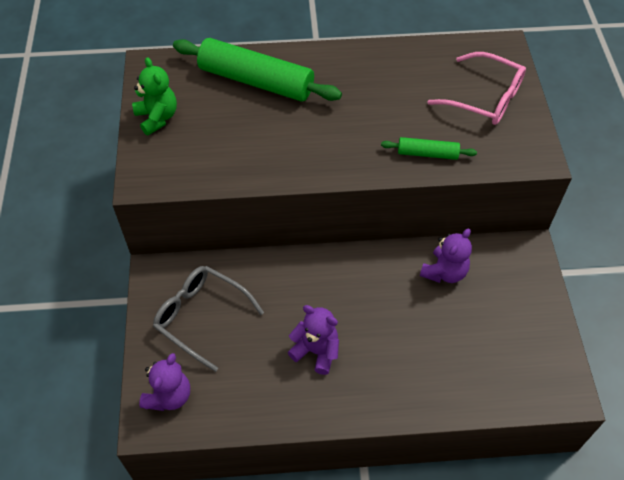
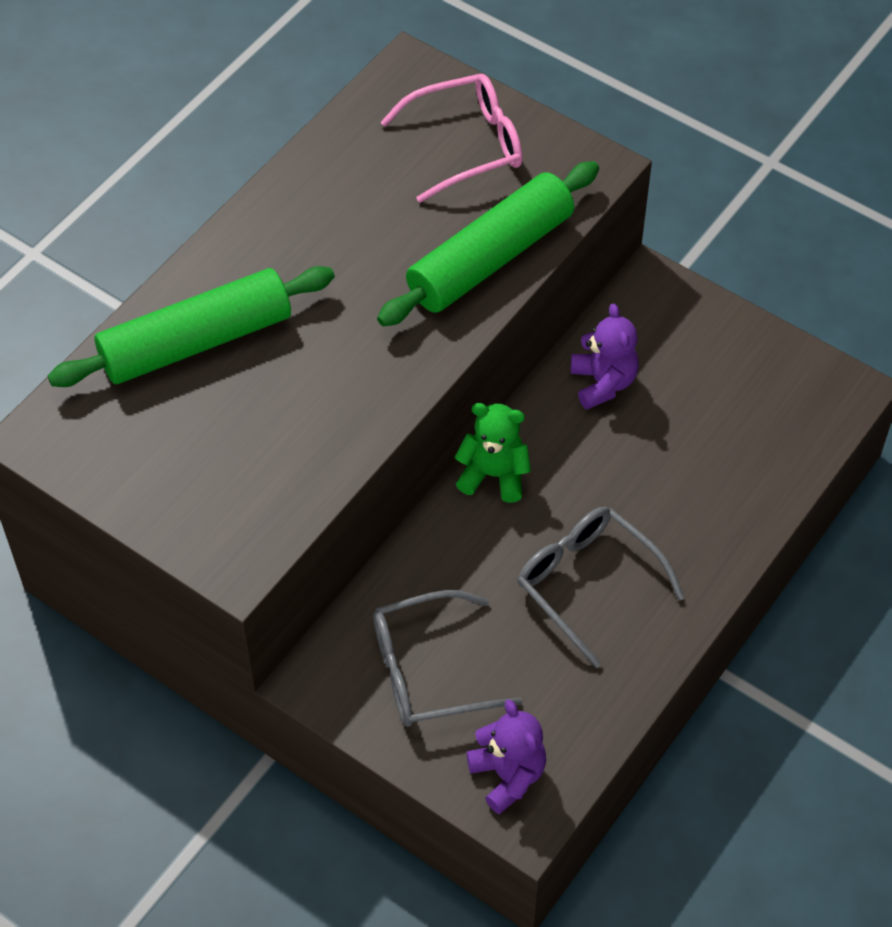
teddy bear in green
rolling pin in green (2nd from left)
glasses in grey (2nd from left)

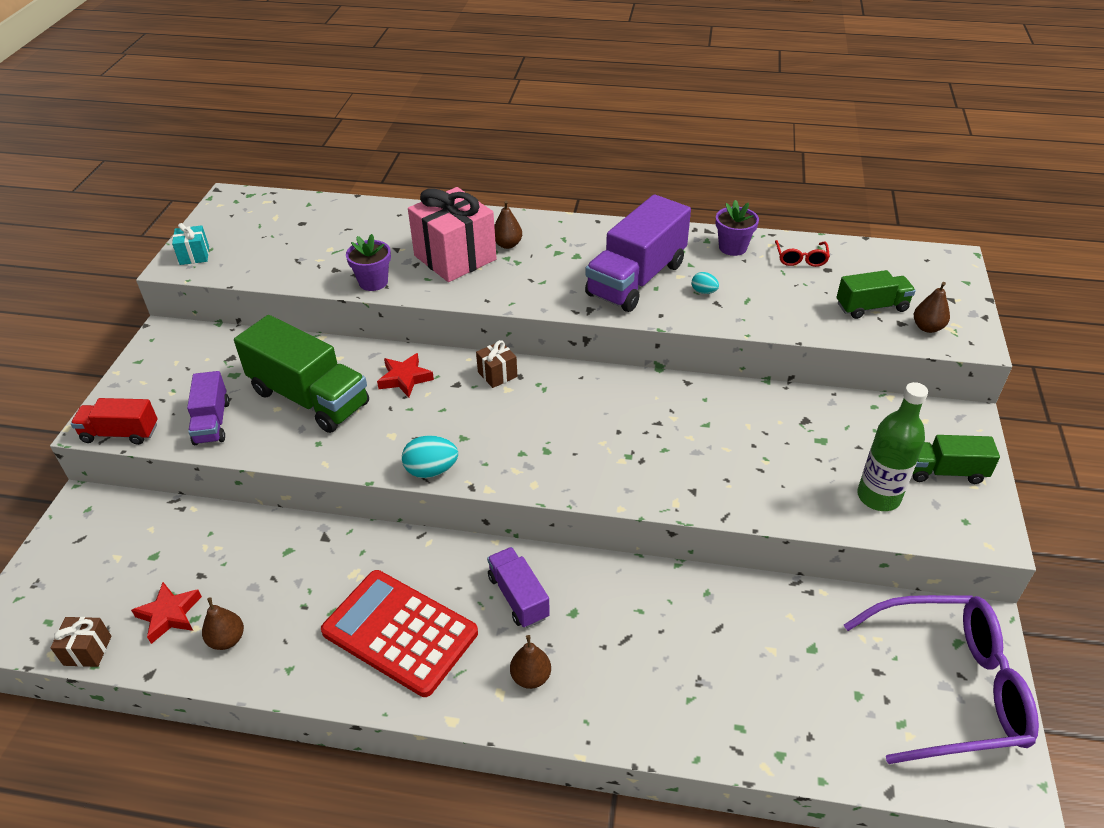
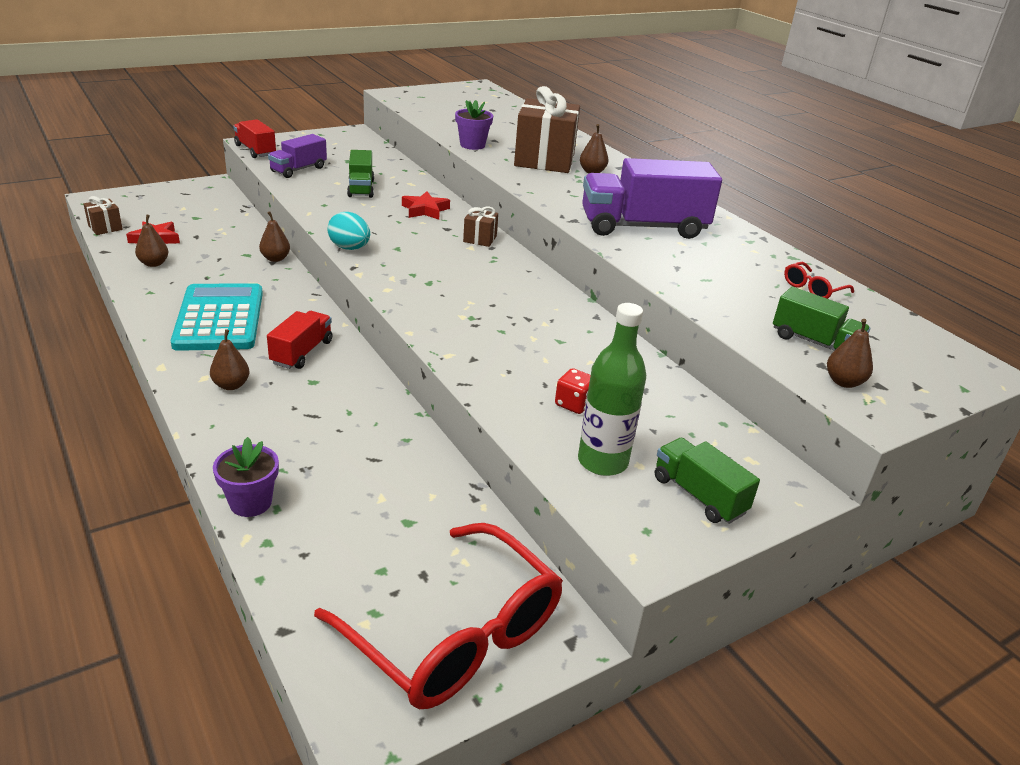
gift in brown (3rd from left)
flower pot in purple (1st from left)
gift in turquoise
egg in turquoise (2nd from left in the first image)
truck in green (1st from left)
truck in red (2nd from left)
calculator in turquoise
glasses in red (1st from left)
pear in brown (3rd from left)
dice in red

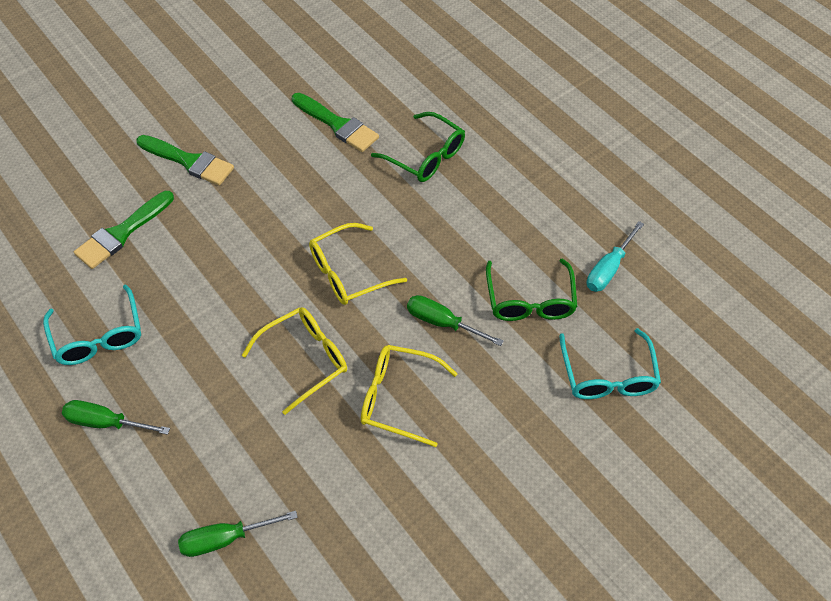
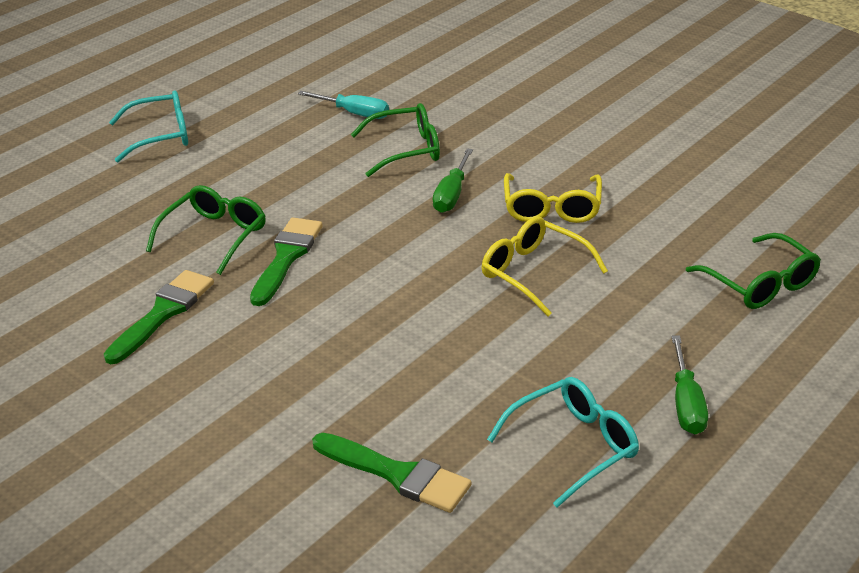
brush in green (2nd from left)
glasses in yellow (2nd from left in the first image)
glasses in turquoise (1st from left)
glasses in green (3rd from left)

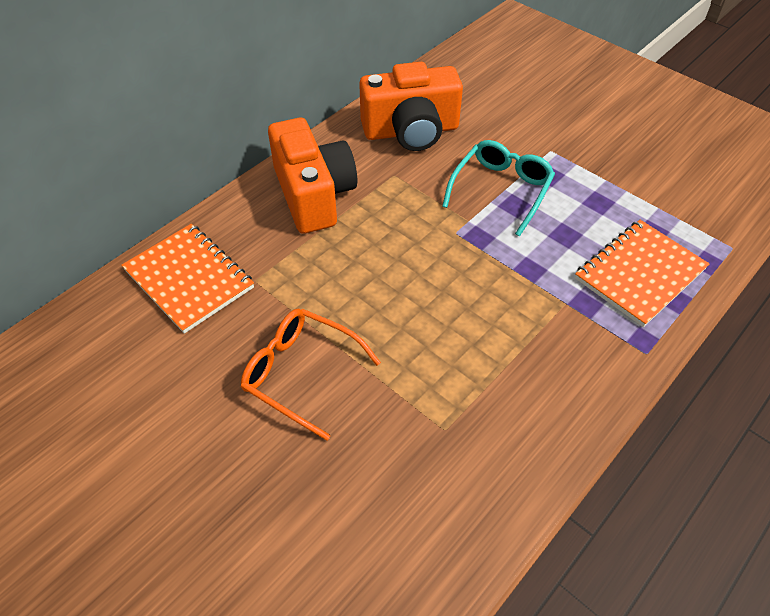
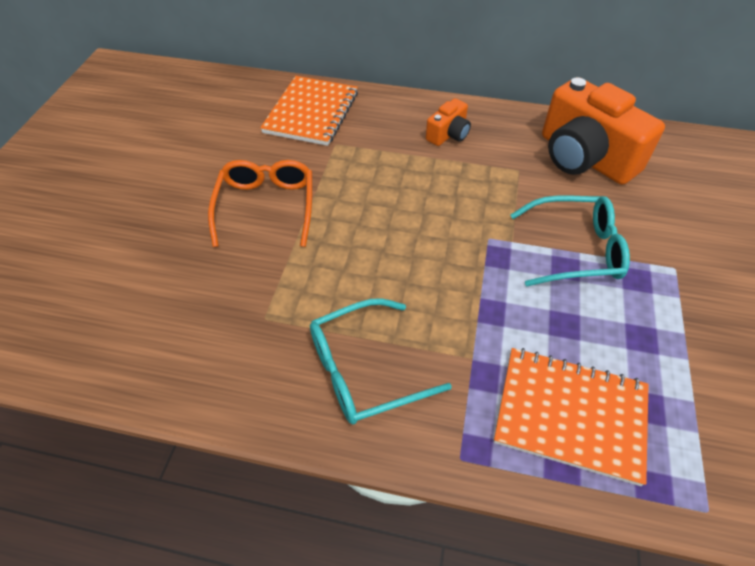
camera in orange (1st from left)
glasses in turquoise (1st from left)

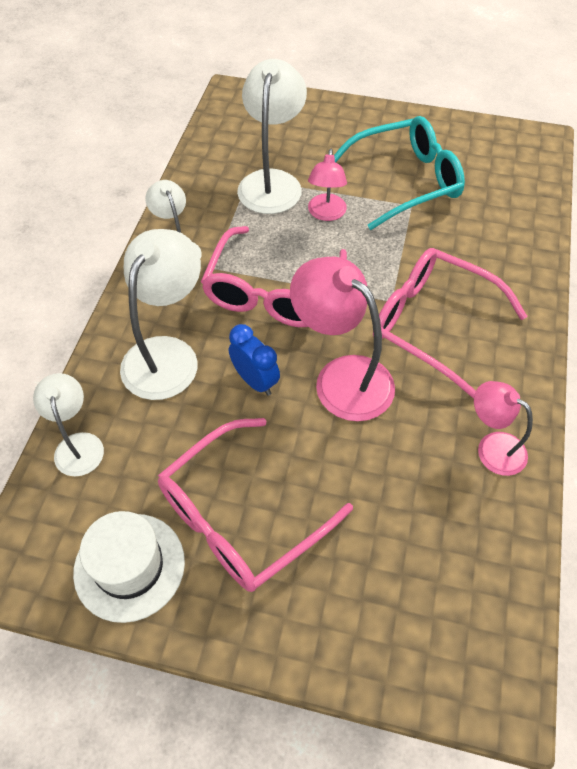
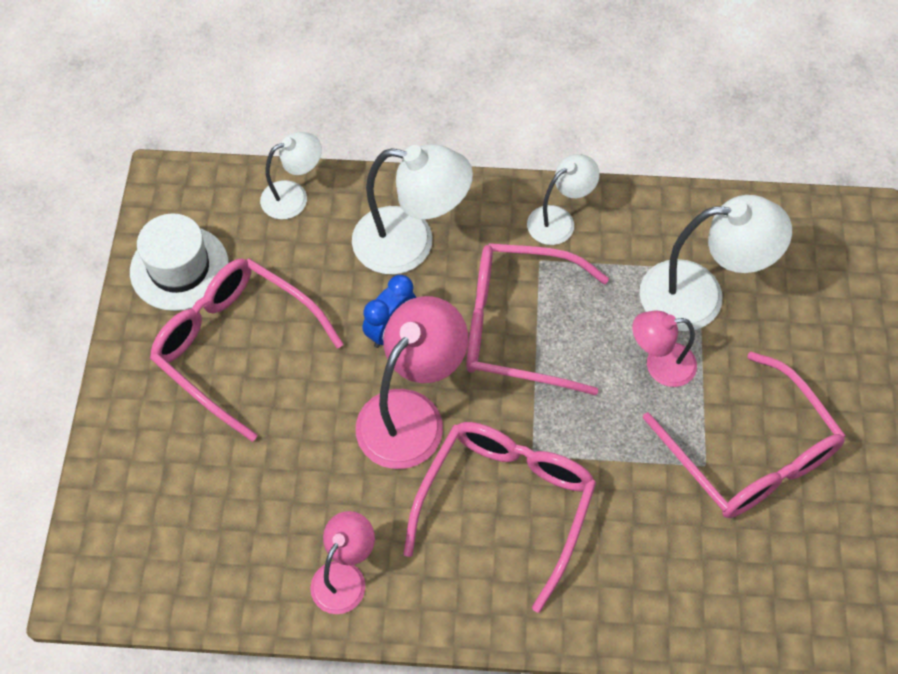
glasses in pink (4th from left)

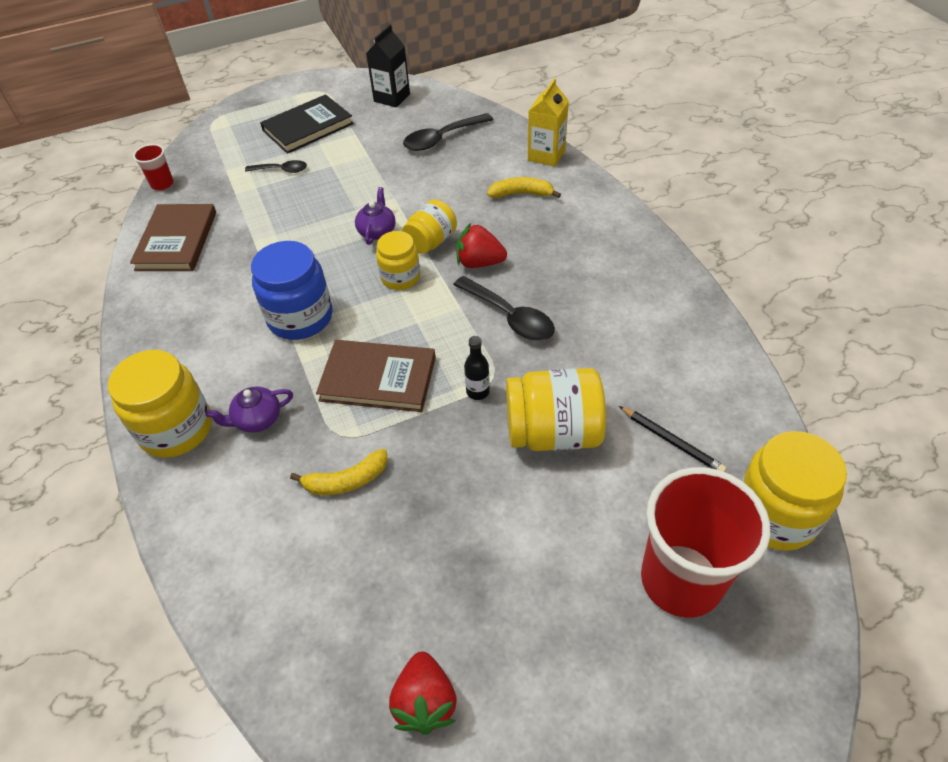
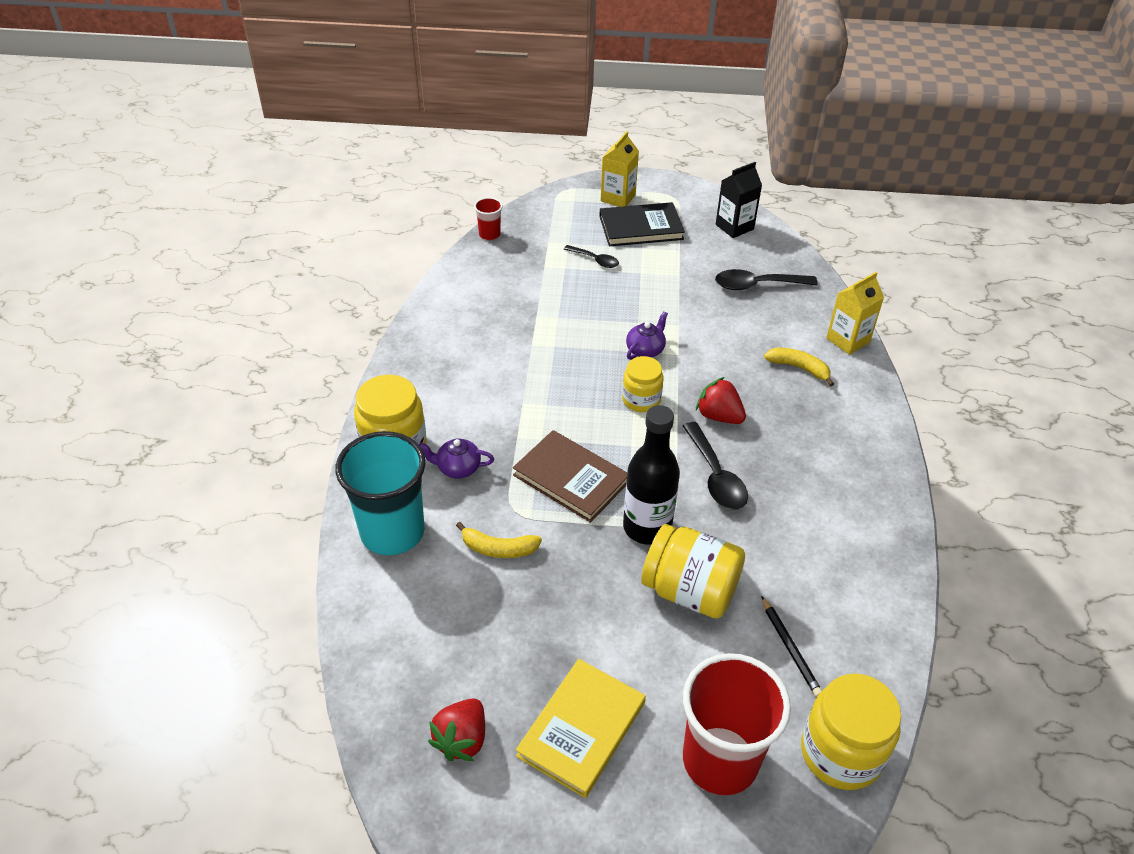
jar in yellow (3rd from left in the first image)
book in brown (1st from left in the first image)
jar in blue
bottle in black
carton in yellow (1st from left)
cup in turquoise
book in yellow

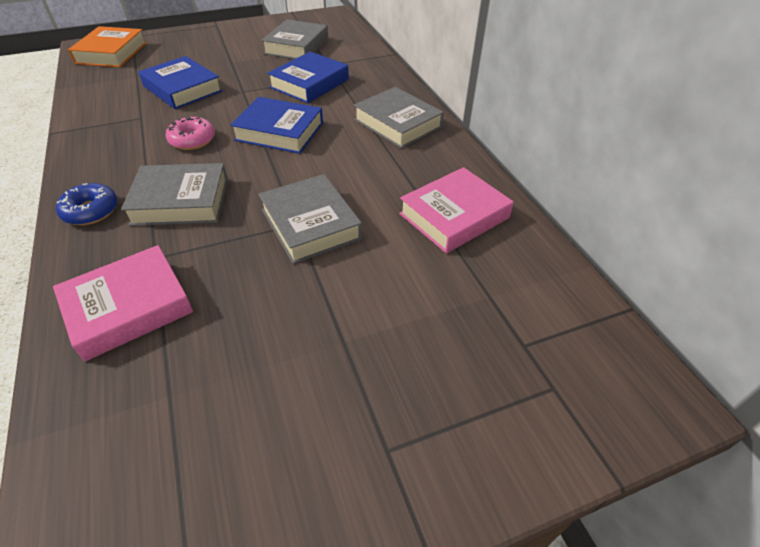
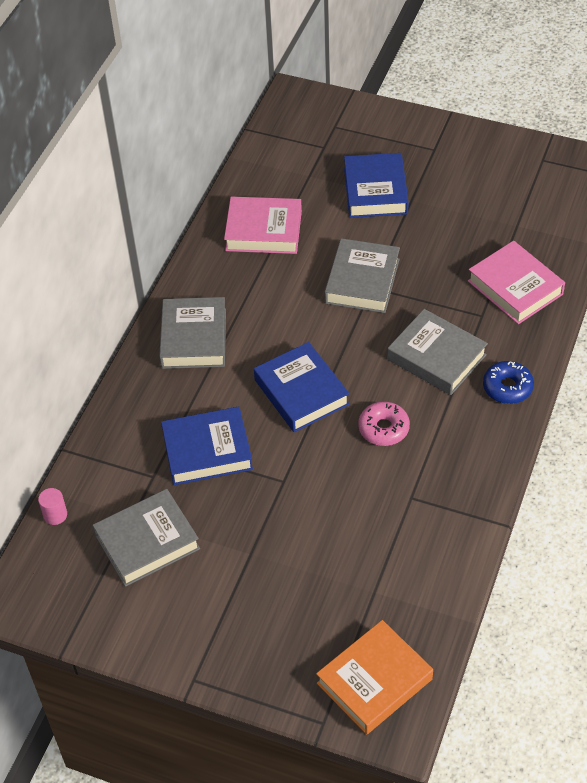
book in blue (3rd from left)
book in pink (2nd from left)
cylinder in pink

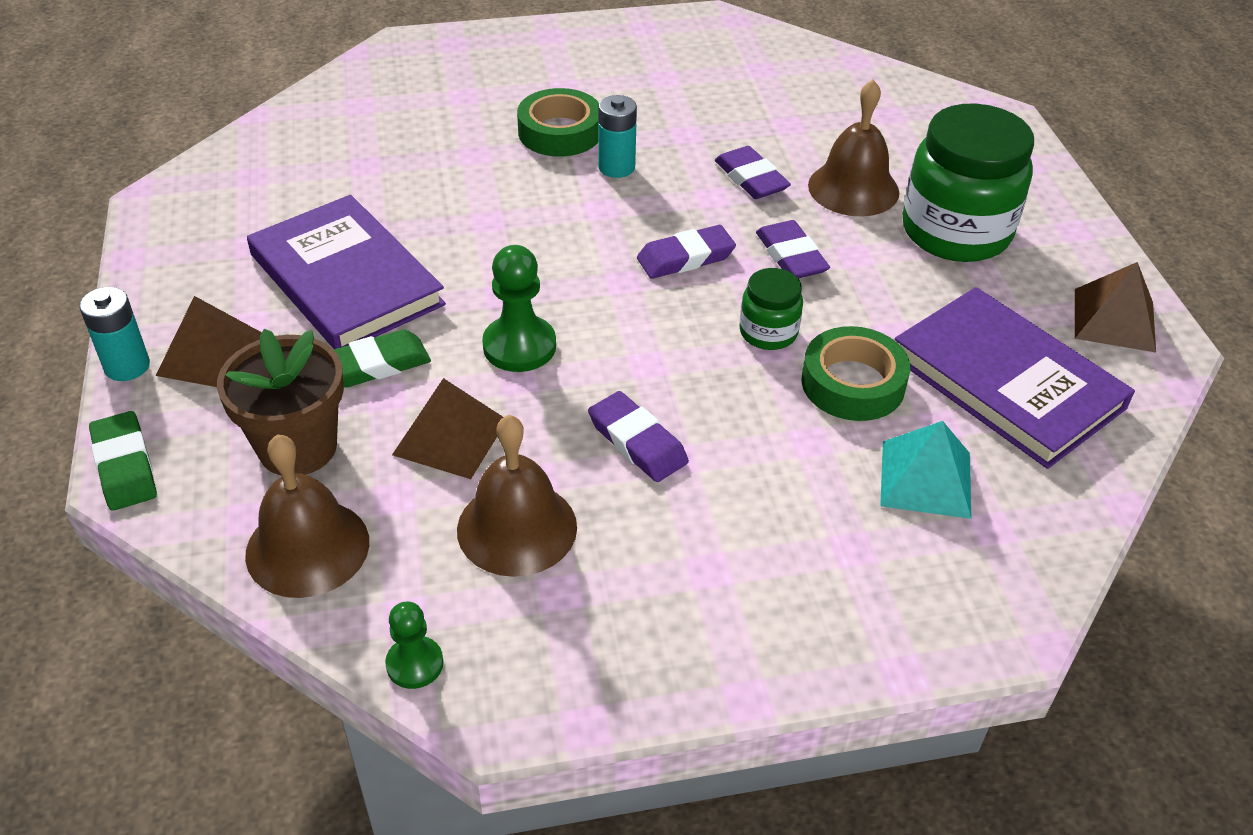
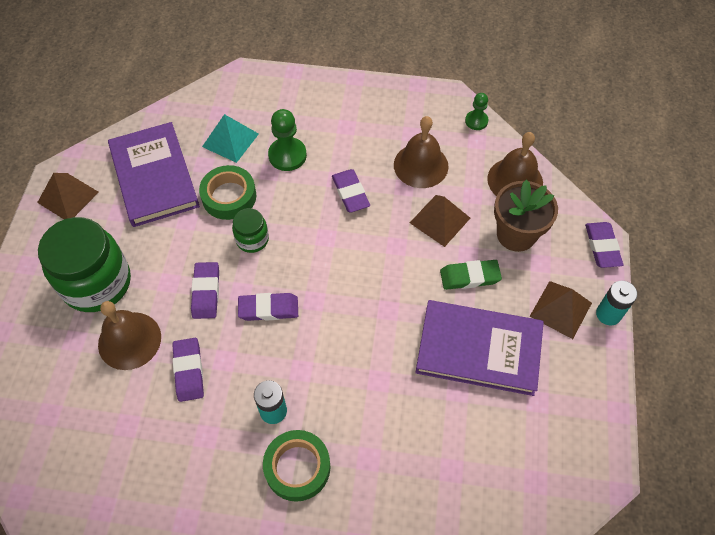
book in purple (2nd from left)
pawn in green (1st from left)
eraser in purple (5th from left)

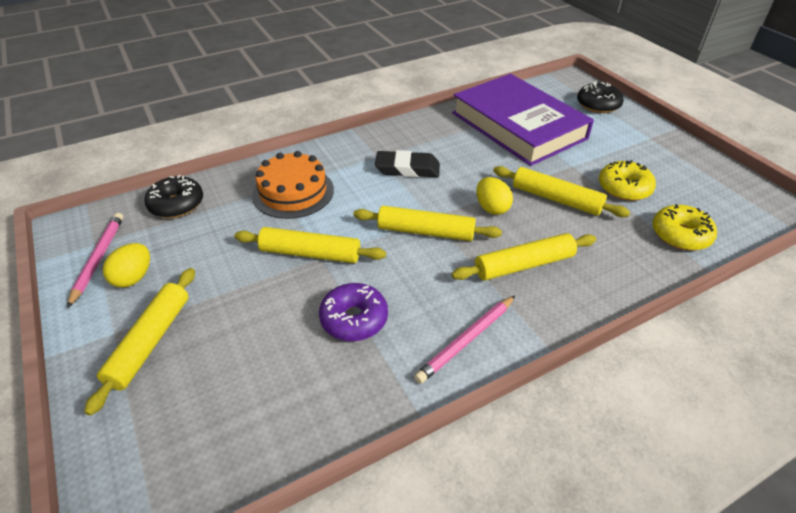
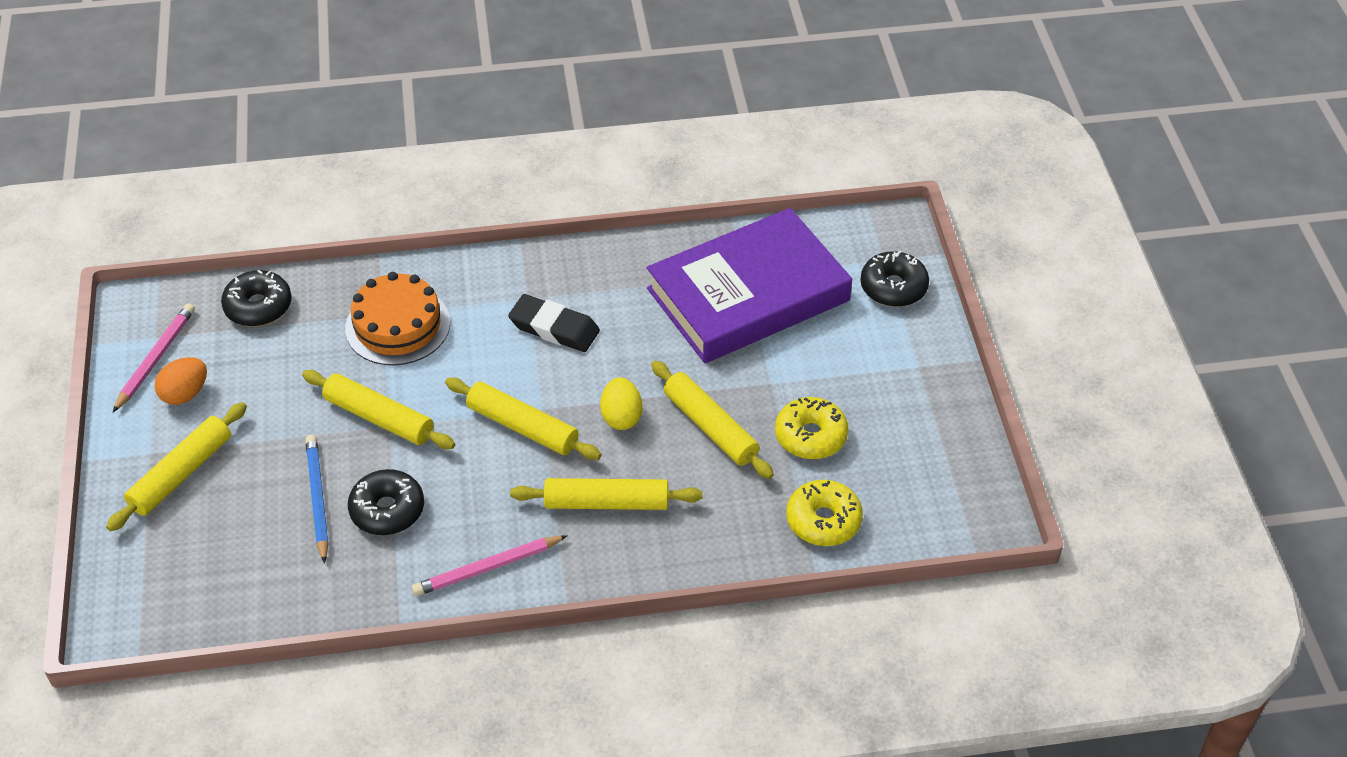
book in purple
egg in orange
donut in black (2nd from left)
pencil in blue

